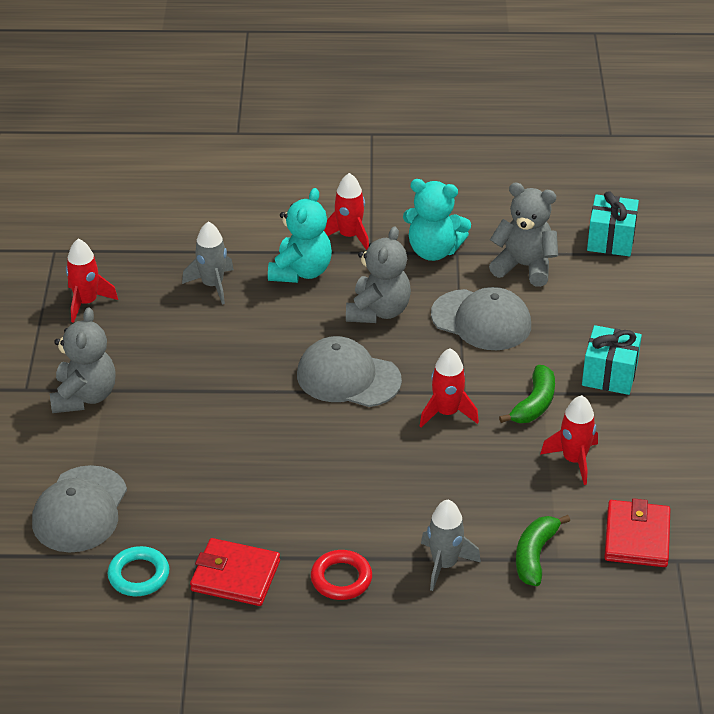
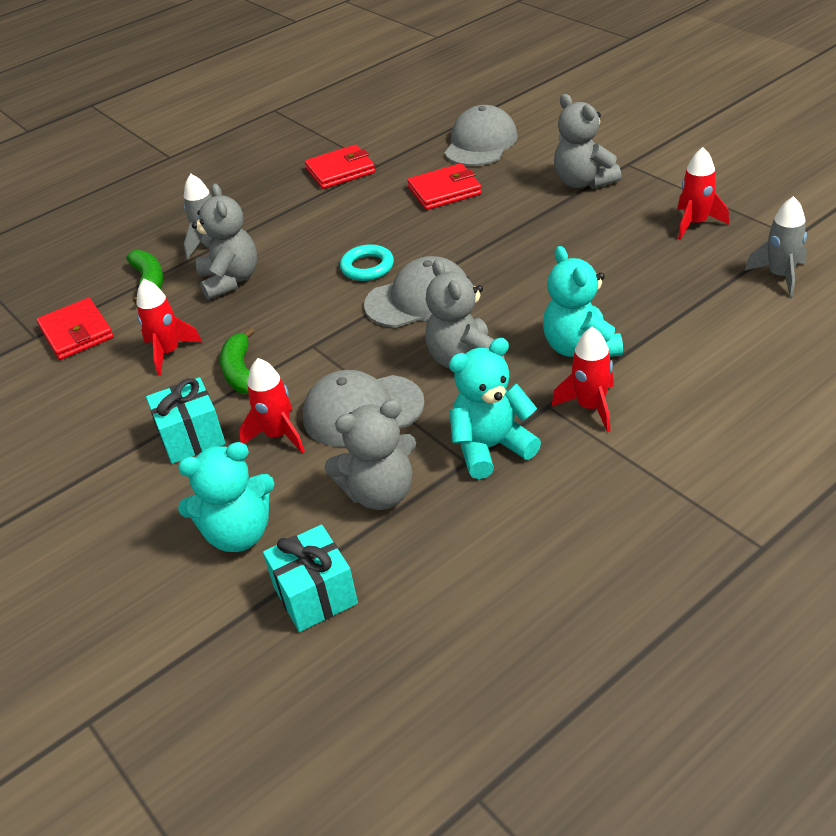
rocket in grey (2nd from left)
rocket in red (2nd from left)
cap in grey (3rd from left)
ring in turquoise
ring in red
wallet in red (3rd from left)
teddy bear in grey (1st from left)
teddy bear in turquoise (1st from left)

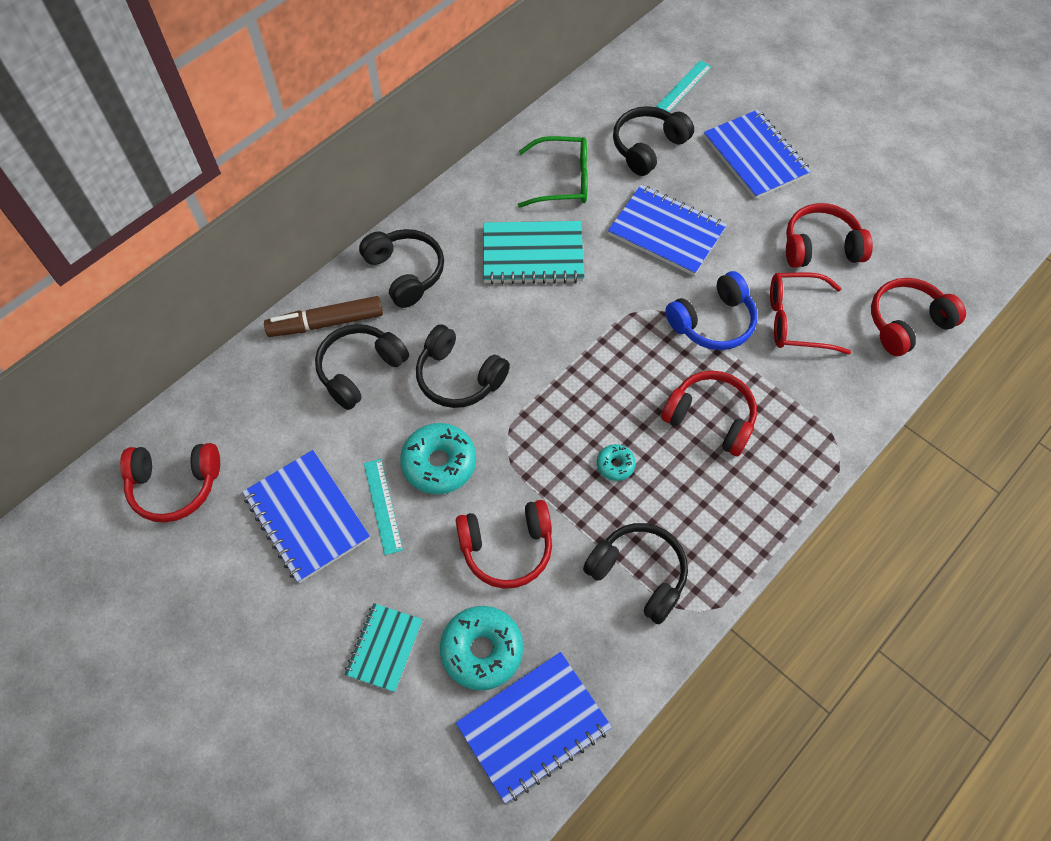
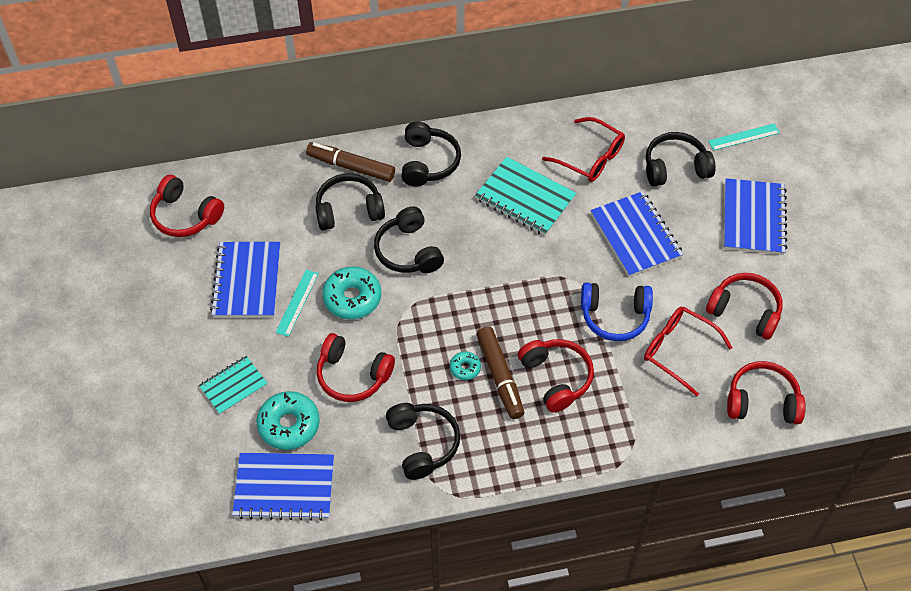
glasses in red (1st from left)
marker in brown (2nd from left)

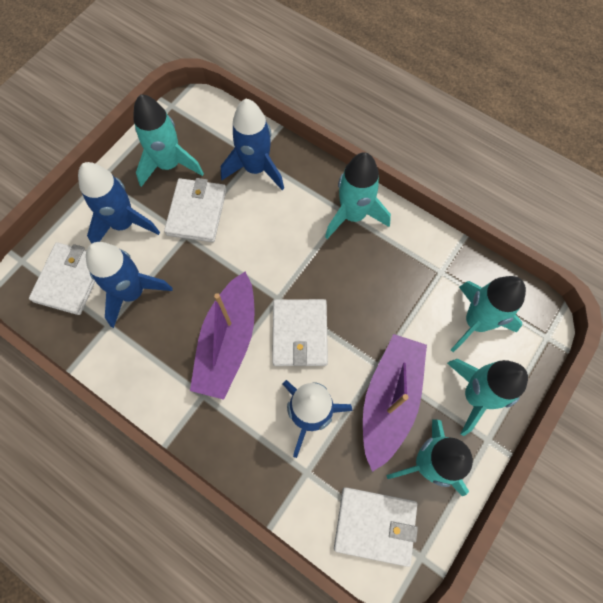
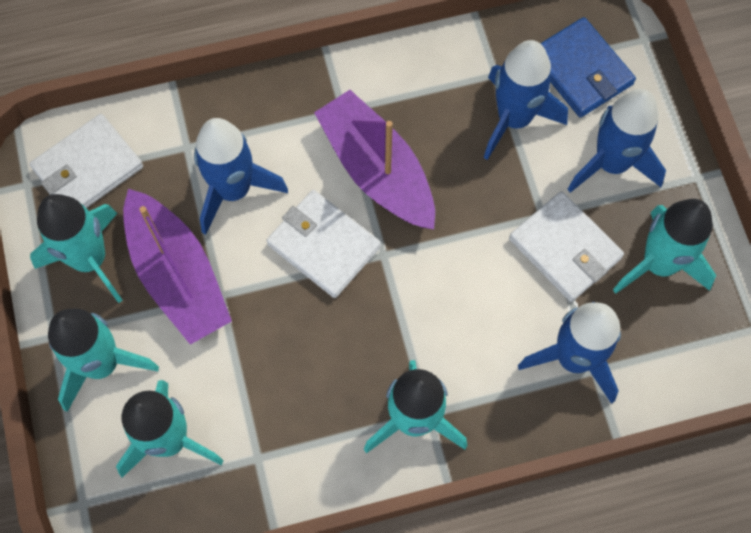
wallet in blue

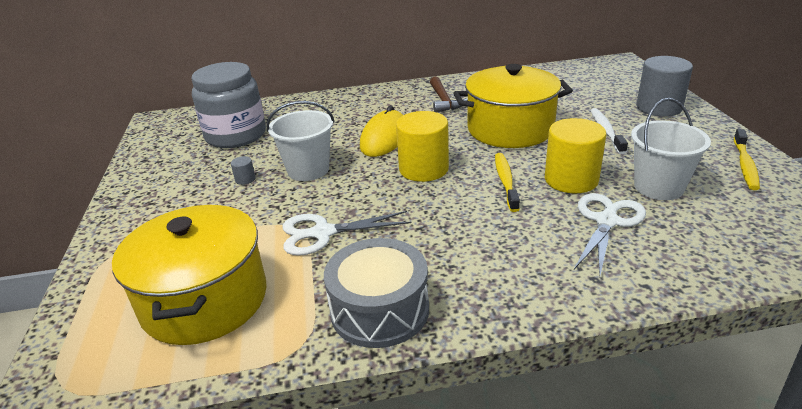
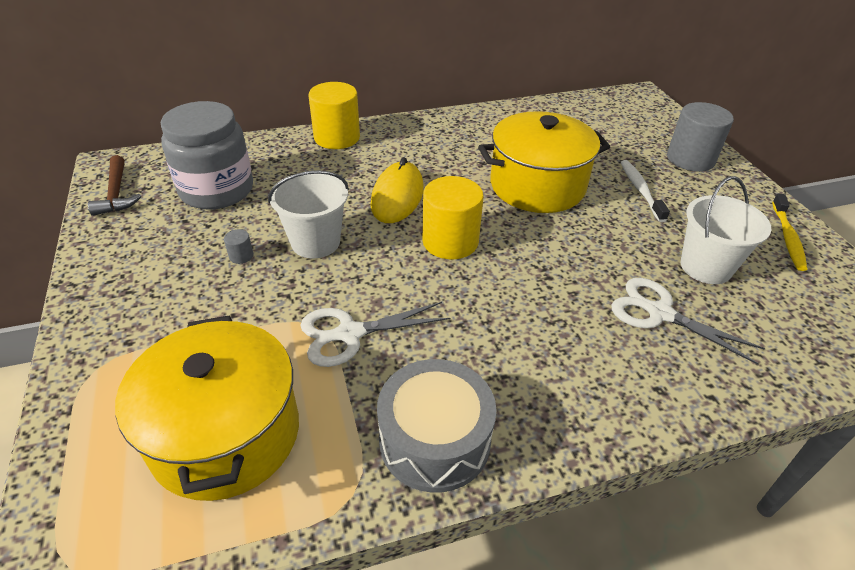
hammer in brown
cylinder in yellow (1st from left)
toothbrush in yellow (1st from left in the first image)
scissors in white (2nd from left)

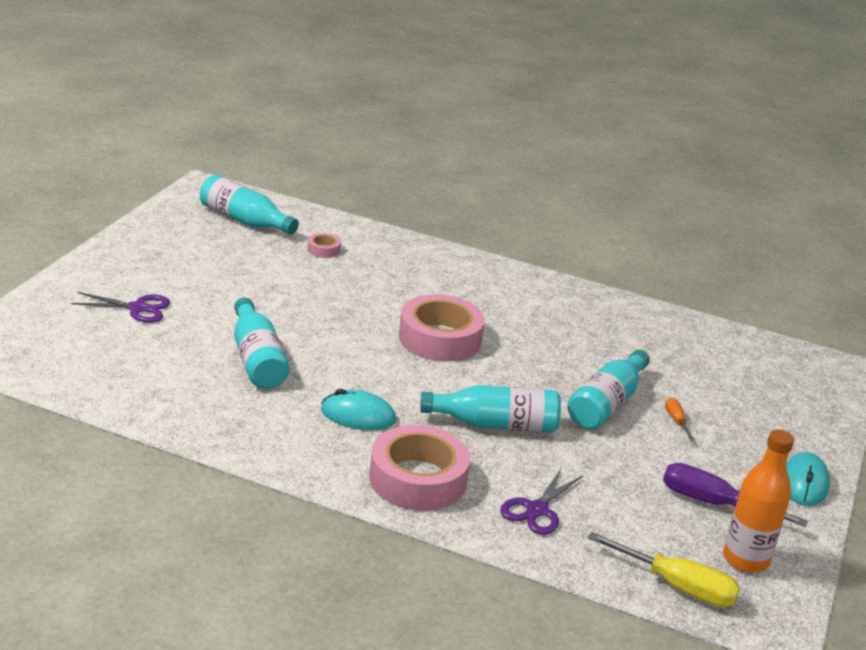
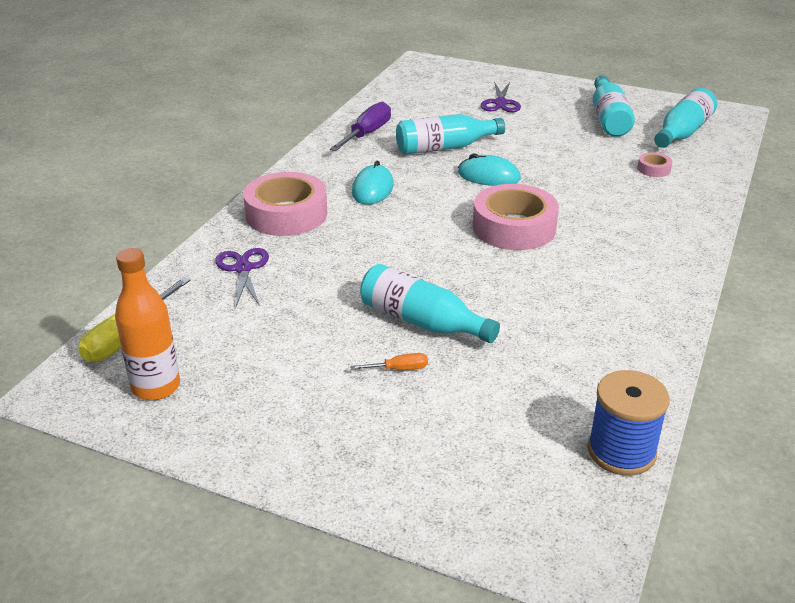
bottle in turquoise (3rd from left)
mouse in turquoise (2nd from left)
screwdriver in purple
scissors in purple (1st from left)
spool in blue

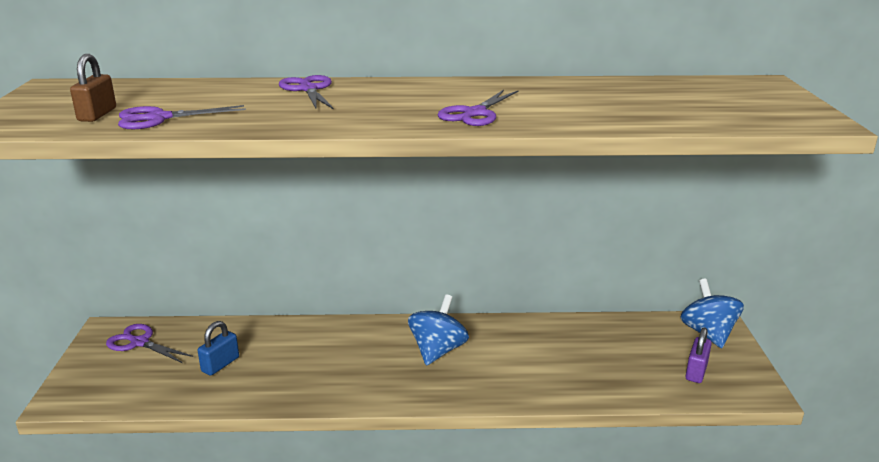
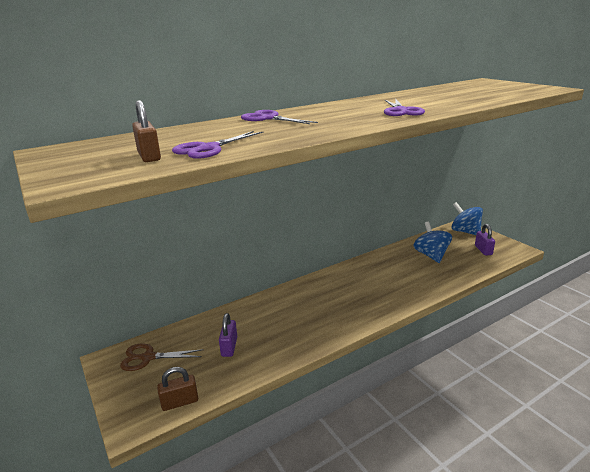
spinning top in blue (1st from left)
padlock in purple (1st from left)
scissors in brown
padlock in brown (2nd from left)

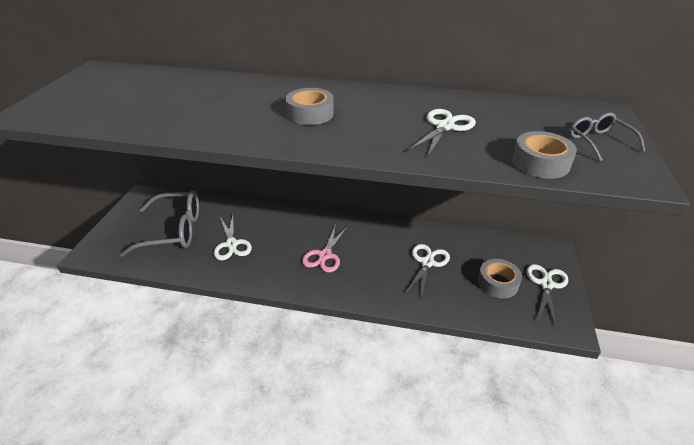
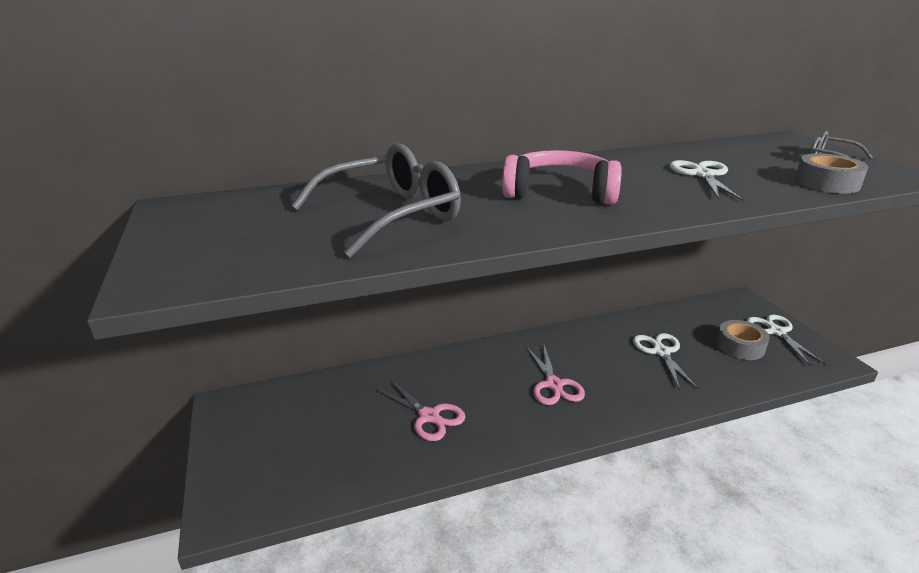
headphones in pink
glasses in grey (1st from left)
scissors in pink (1st from left)

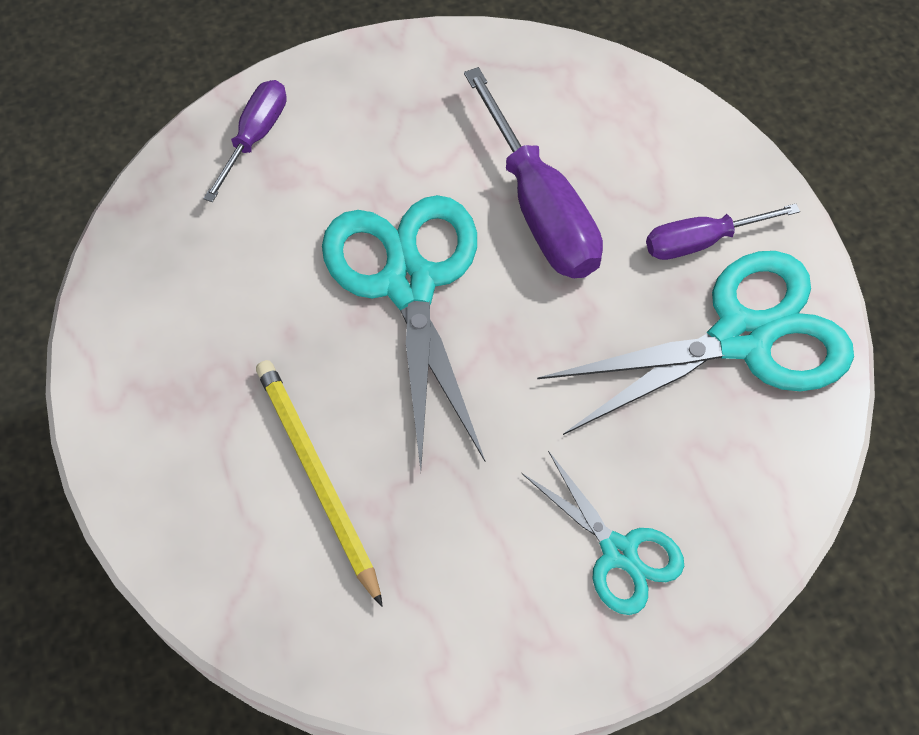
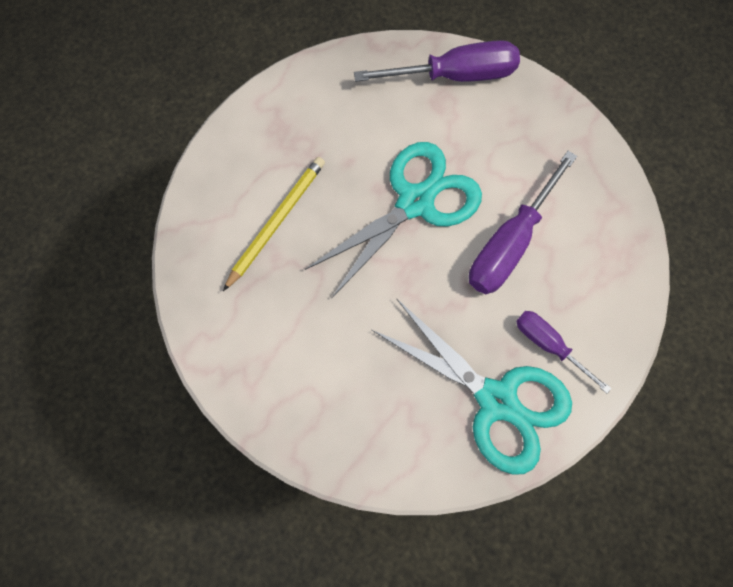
screwdriver in purple (1st from left)
scissors in turquoise (2nd from left in the first image)

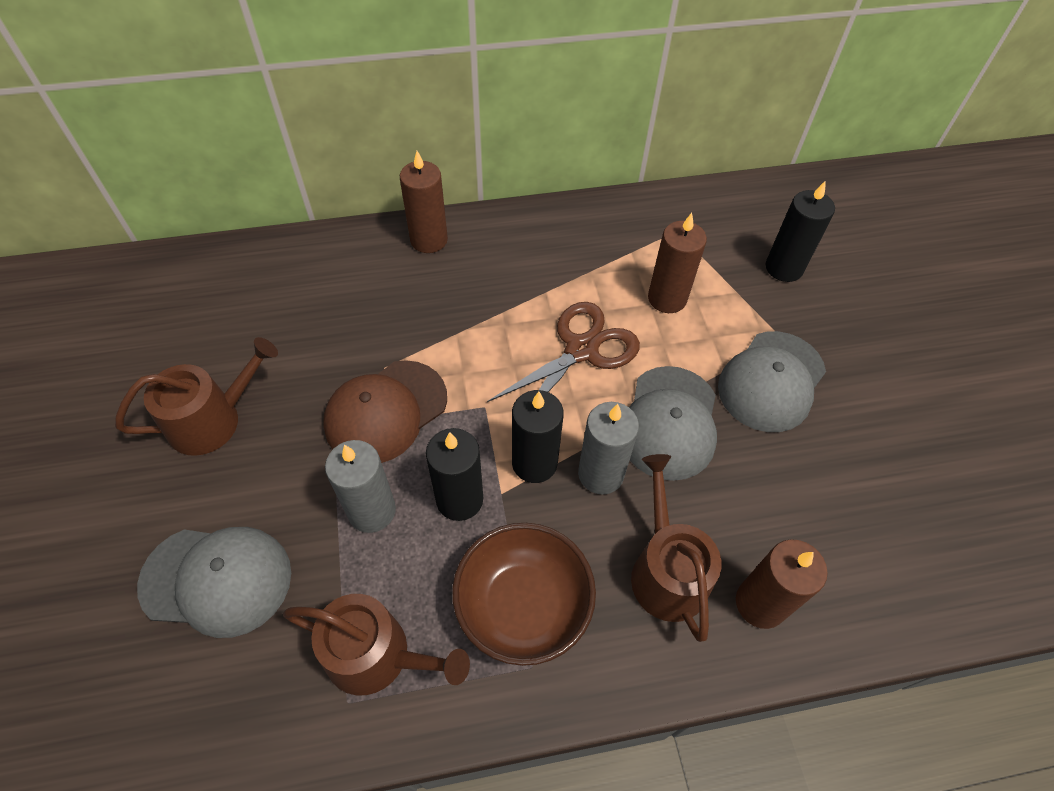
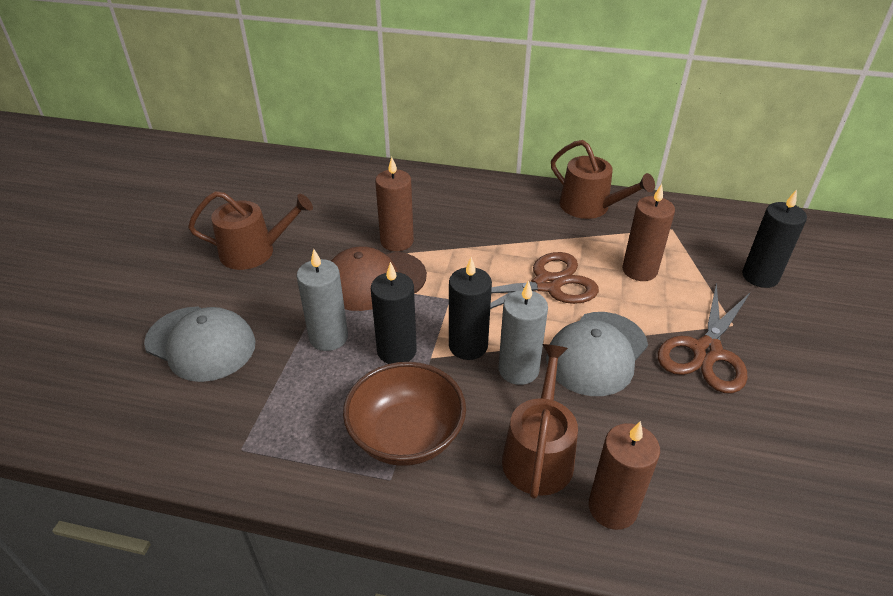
candle in brown (1st from left)
scissors in brown (2nd from left)
watering can in brown (3rd from left)

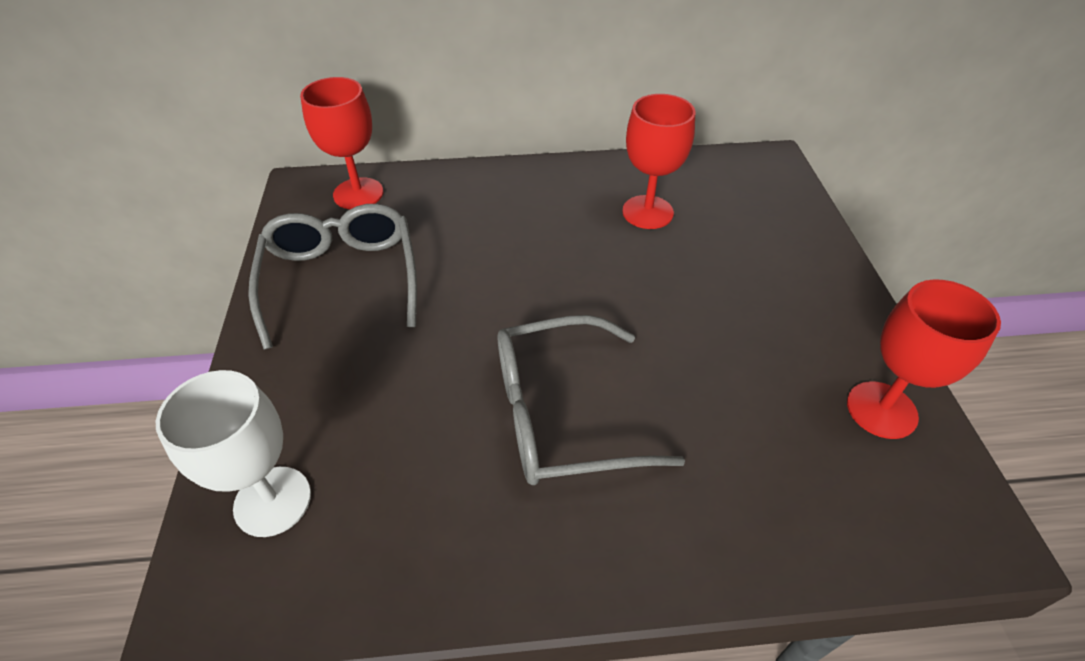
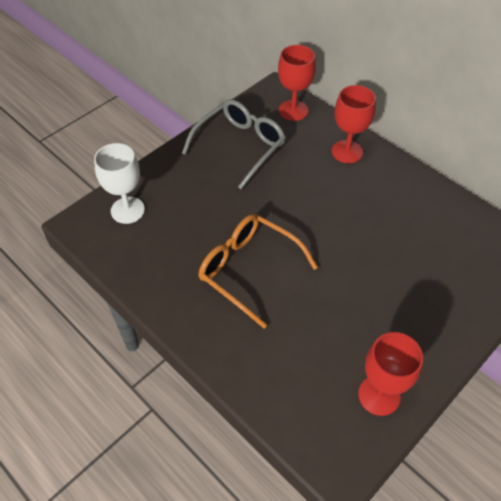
goblet in red (2nd from left)
glasses in orange

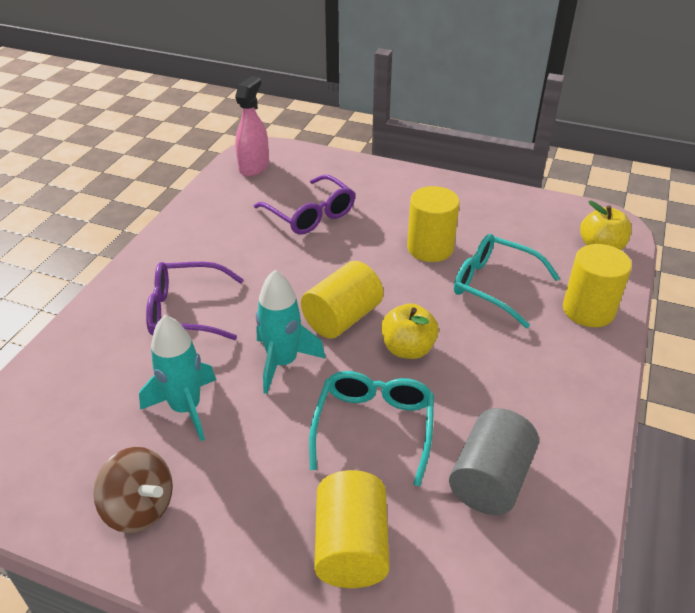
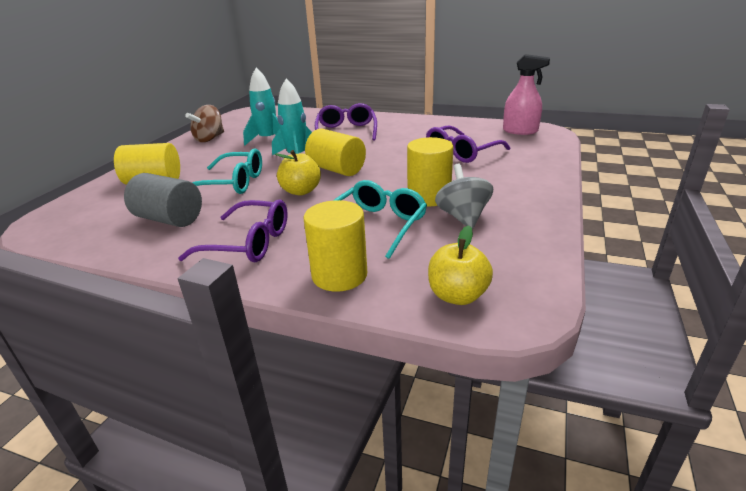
spinning top in grey
glasses in purple (1st from left)

